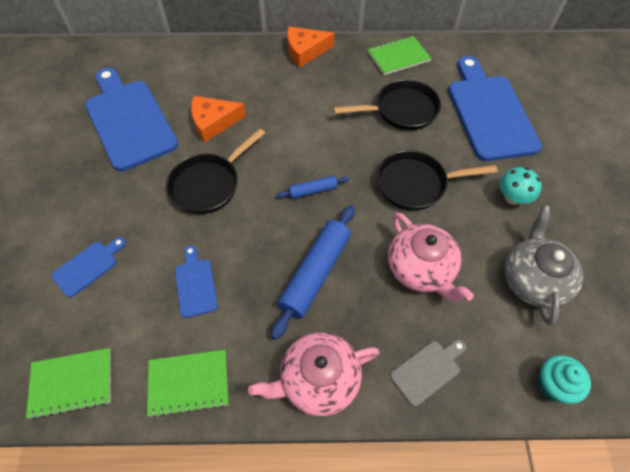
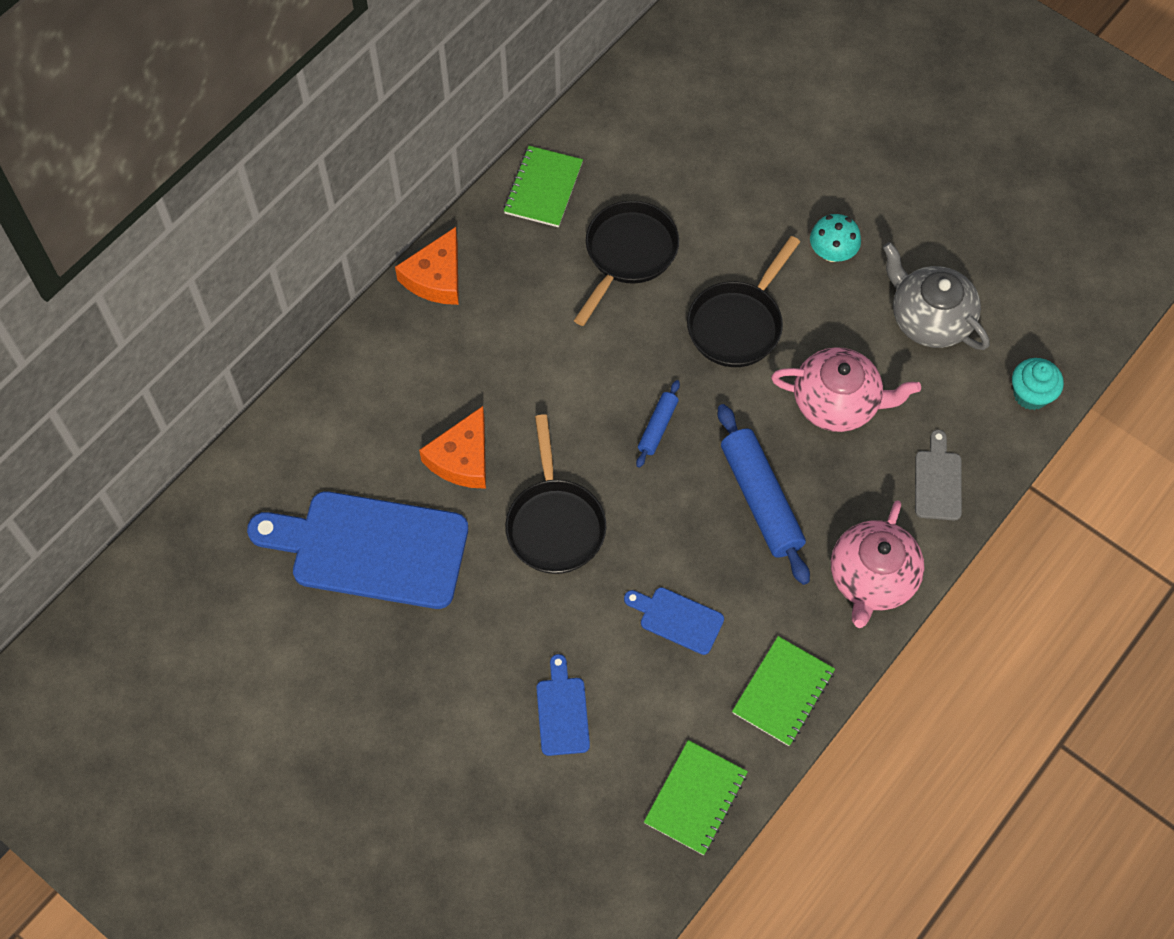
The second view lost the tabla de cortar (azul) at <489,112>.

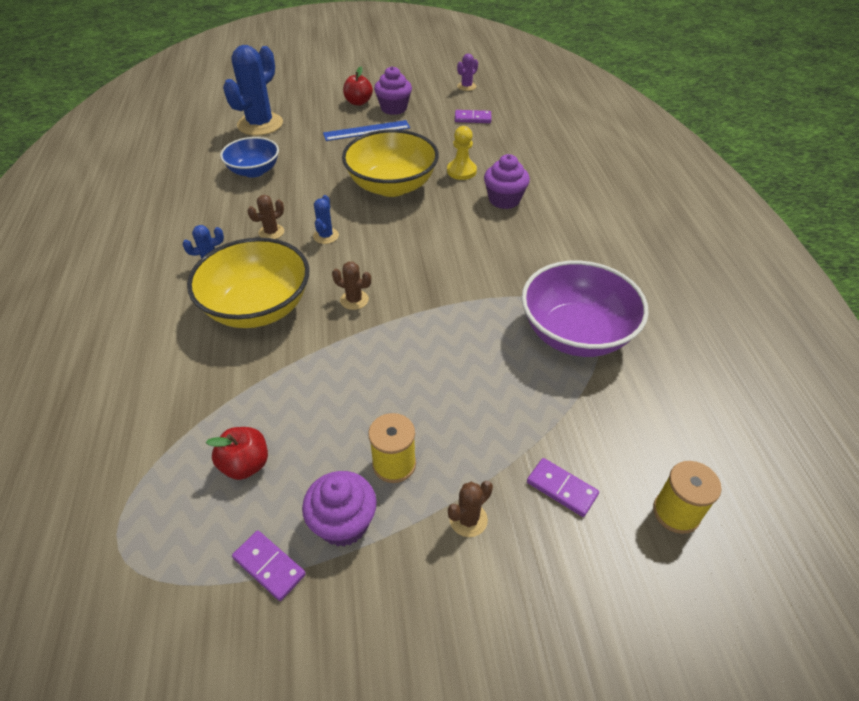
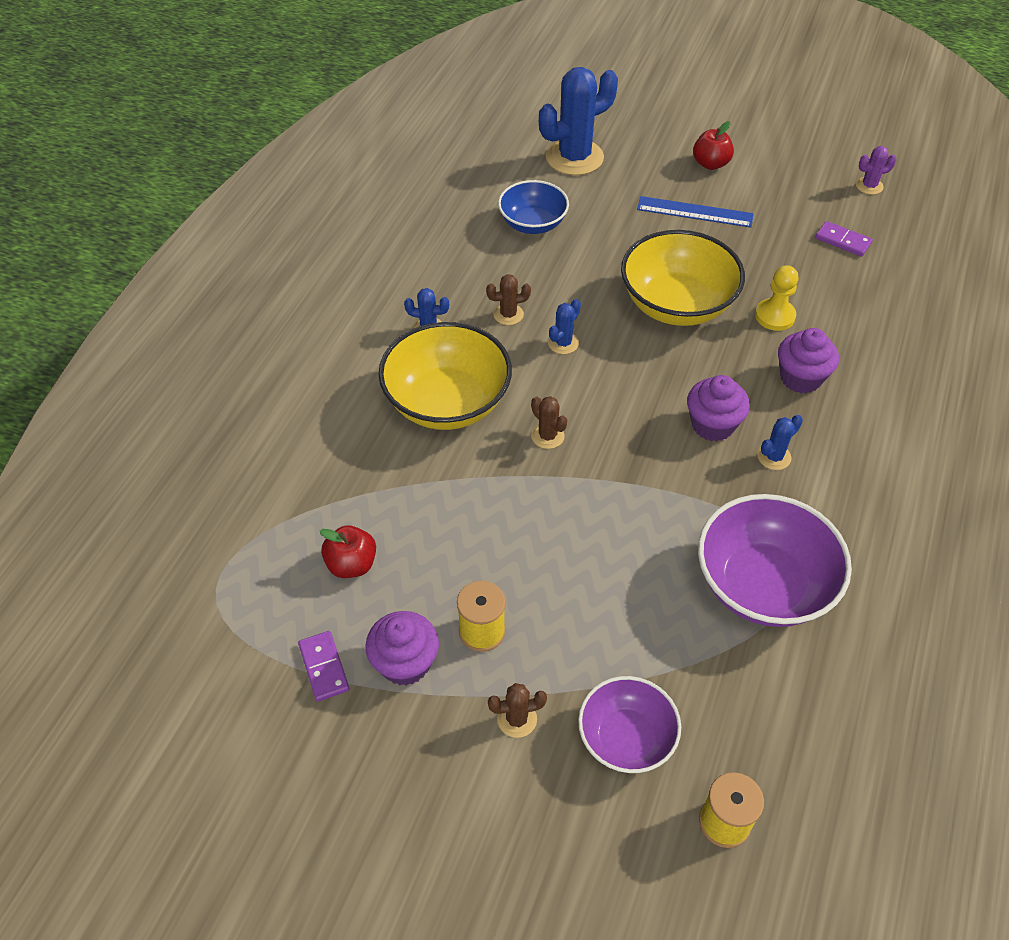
The magdalena (morado) ended up elsewhere, having gone from <394,108> to <712,425>.
Where the ficha de dominó (morado) stood at <562,488>, the cuenco (morado) came to stand at <626,738>.
The second view gained the cactus (azul) at <774,457>.

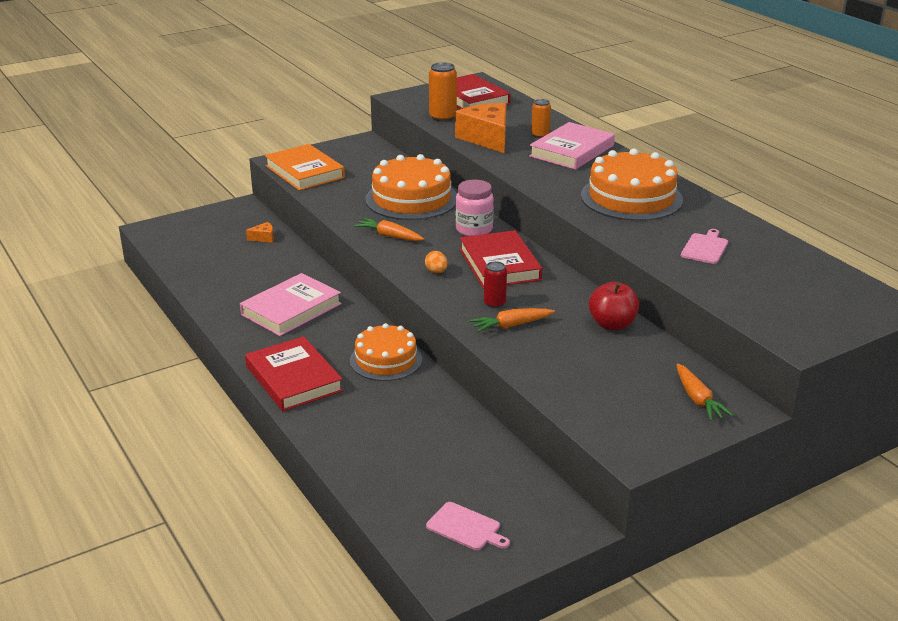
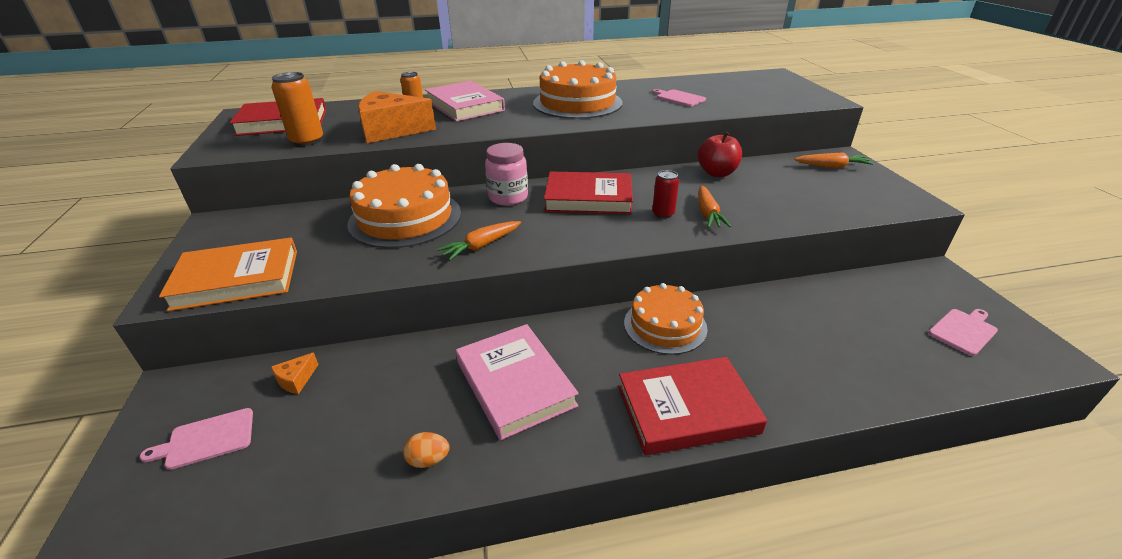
The queso (naranja) at <263,238> ended up facing another way, 150 degrees counterclockwise from before.
The huevo (naranja) ended up elsewhere, having gone from <436,272> to <428,460>.
The second view gained the tabla de cortar (rosa) at <206,439>.

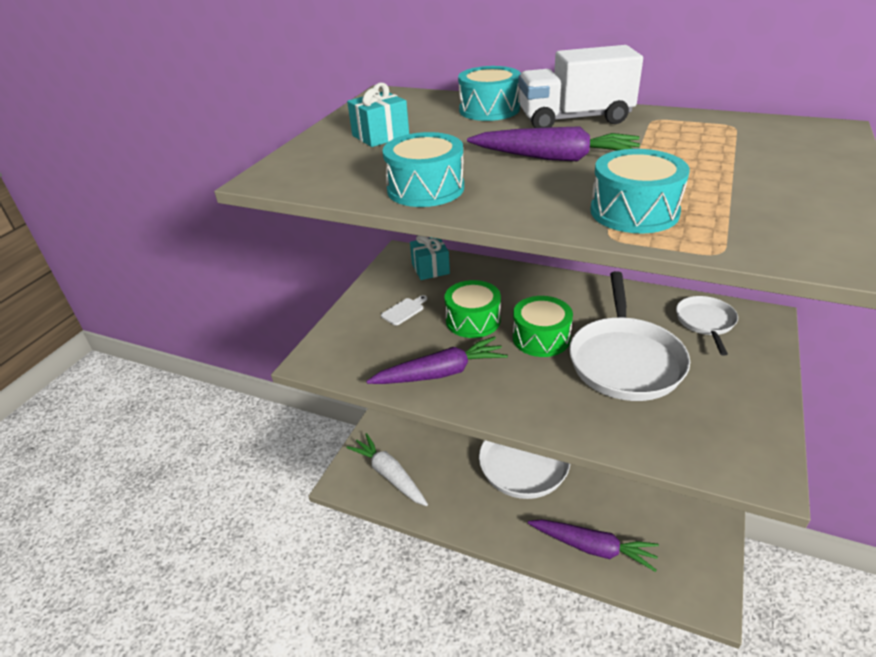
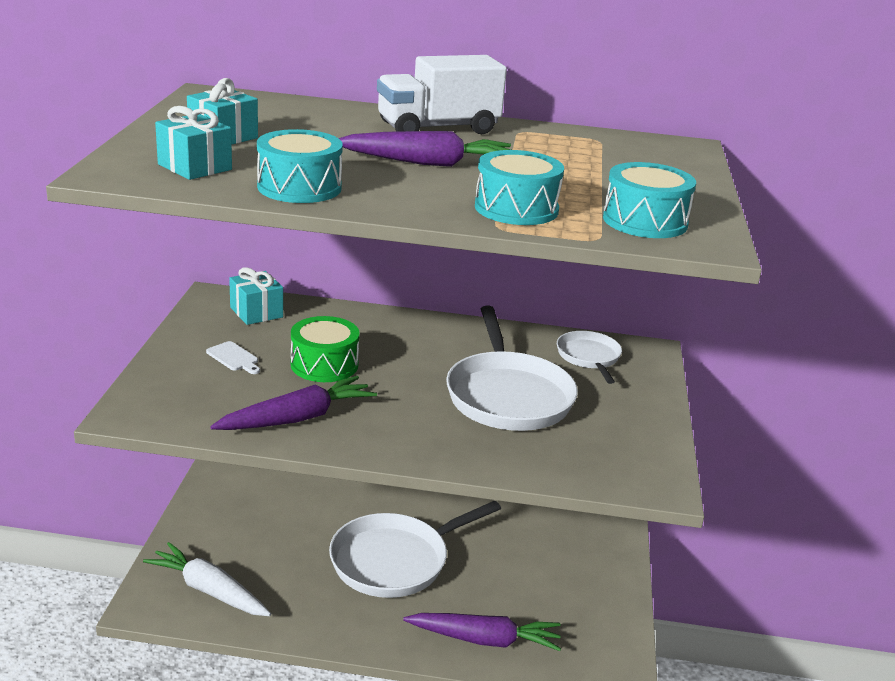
The tambor (turquesa) ended up elsewhere, having gone from <489,110> to <645,221>.
The tabla de cortar (blanco) at <404,311> ended up facing another way, 105 degrees clockwise from before.
The second view lost the tambor (verde) at <541,338>.
The second view gained the regalo (turquesa) at <195,167>.

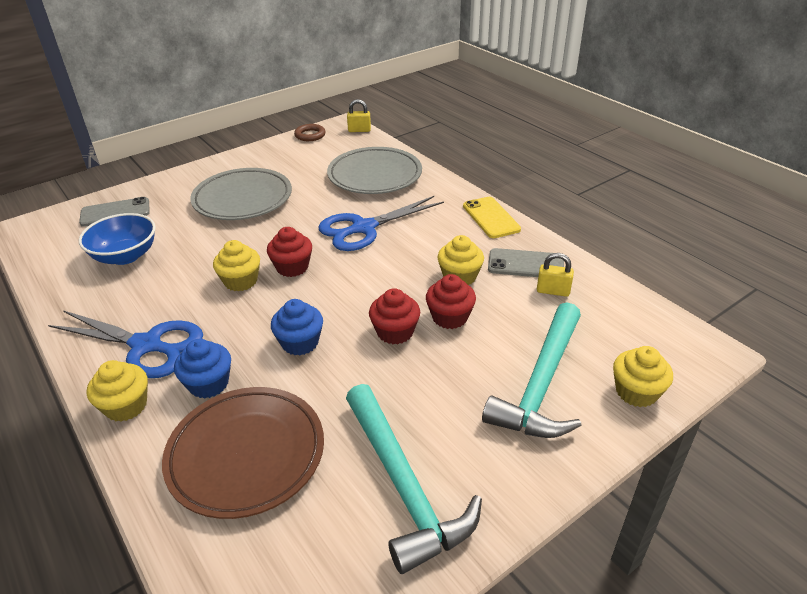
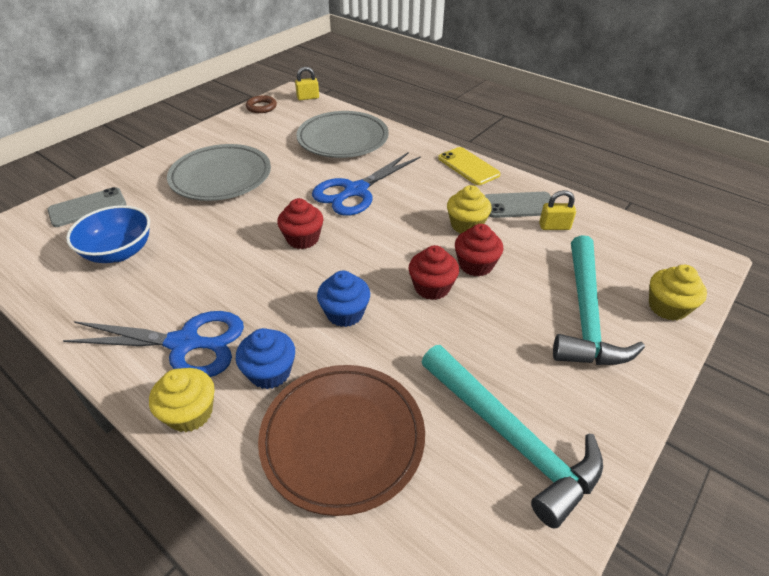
The second view lost the magdalena (amarillo) at <241,281>.

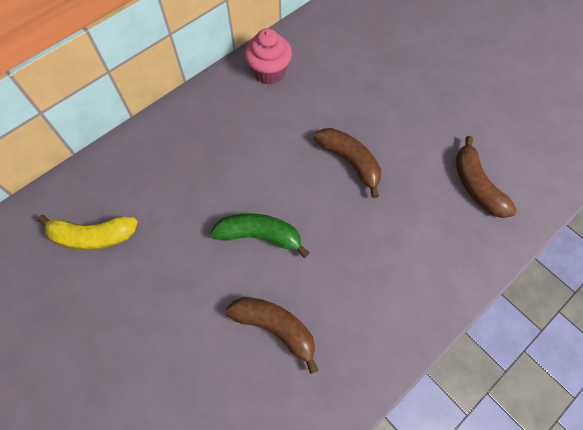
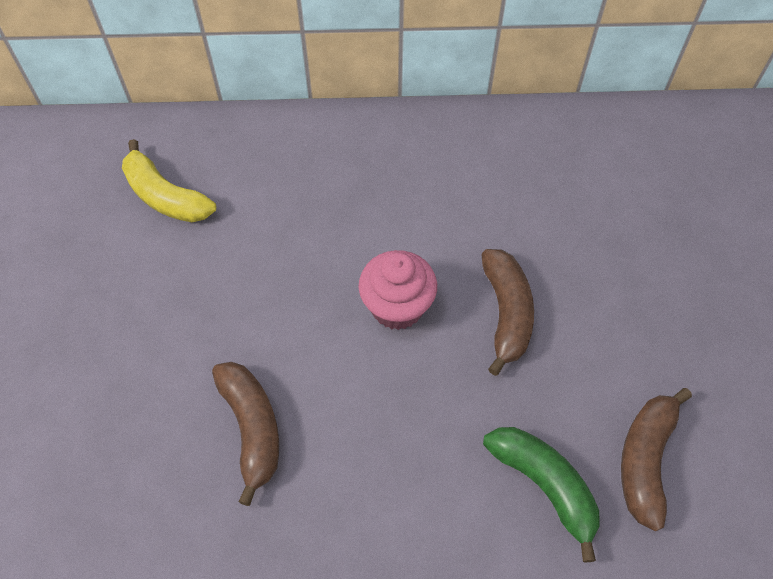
The magdalena (rosa) ended up elsewhere, having gone from <269,72> to <397,307>.
The plátano (verde) ended up elsewhere, having gone from <260,236> to <544,486>.

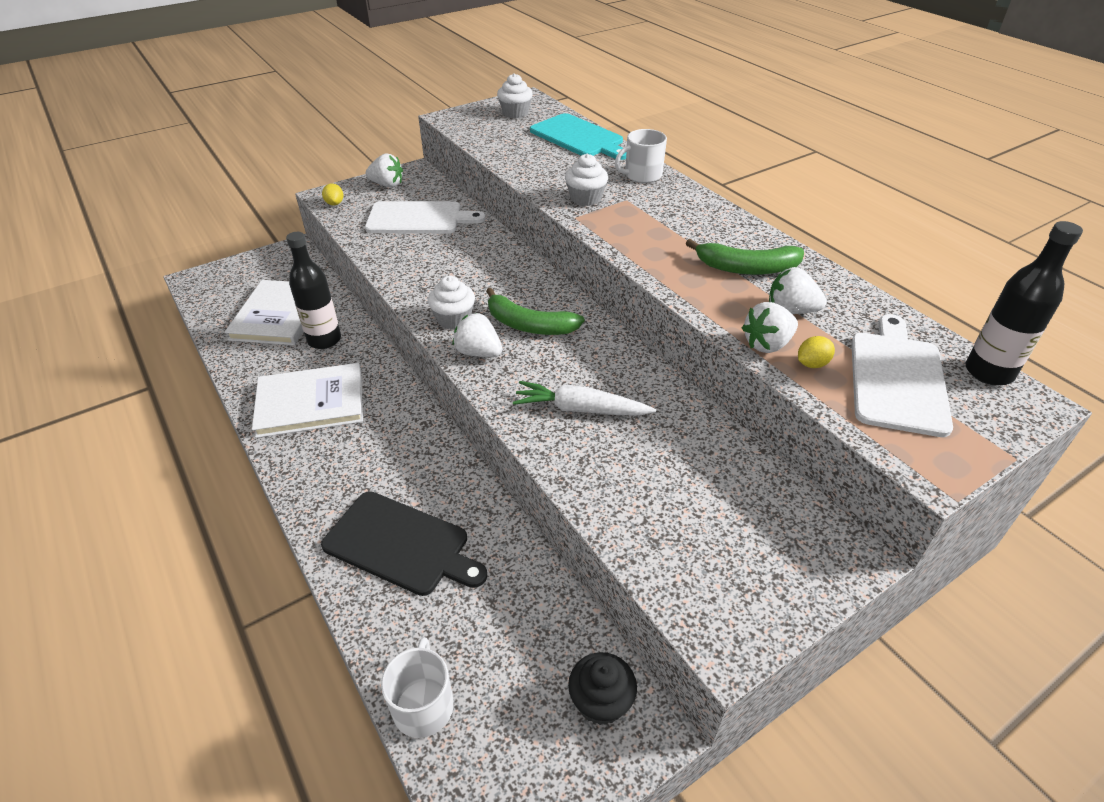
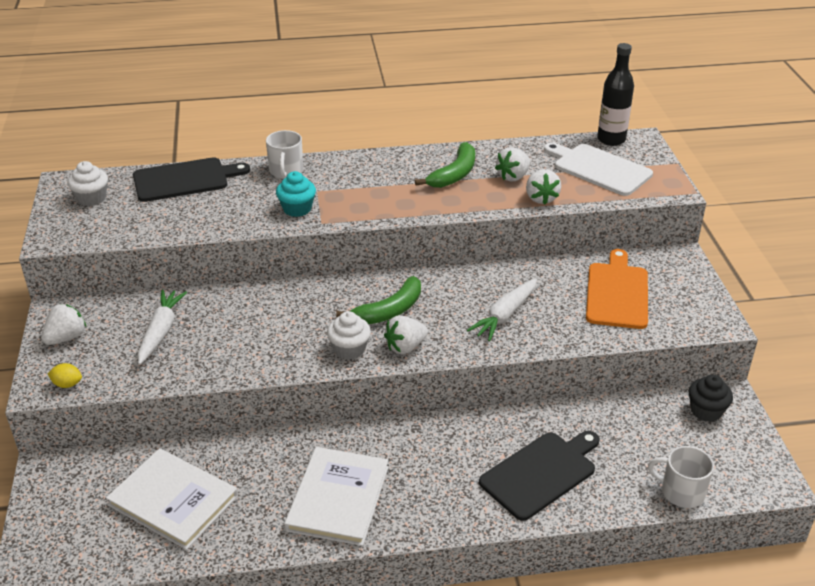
What was the tabla de cortar (turquesa) at <579,137> turned into the tabla de cortar (negro) at <185,179>.
What was the magdalena (blanco) at <585,198> turned into the magdalena (turquesa) at <297,209>.
Where the tabla de cortar (blanco) stood at <418,218>, the zanahoria (blanco) came to stand at <161,331>.
The second view lost the botella (negro) at <324,340>.
The second view lost the limón (amarillo) at <812,364>.
The second view gained the tabla de cortar (naranja) at <617,293>.

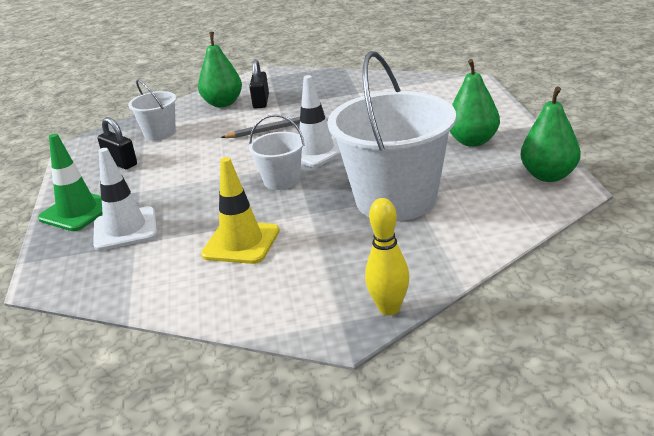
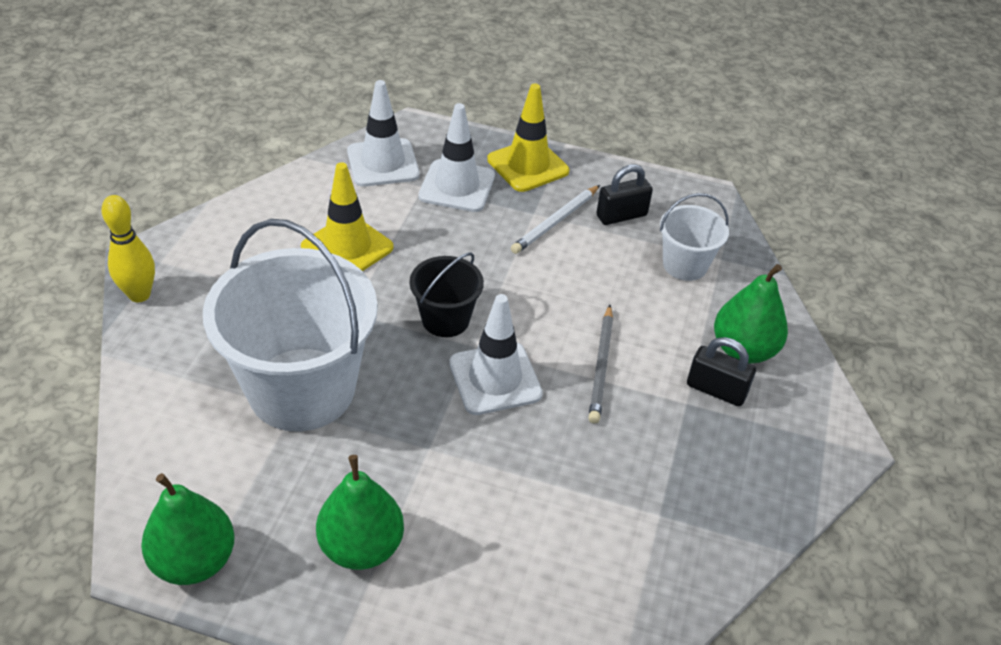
What was the balde (blanco) at <281,180> turned into the balde (negro) at <445,319>.
What was the cono de tráfico (verde) at <77,211> turned into the cono de tráfico (amarillo) at <528,165>.
The second view gained the cono de tráfico (blanco) at <383,163>.
The second view gained the lápiz (blanco) at <555,221>.

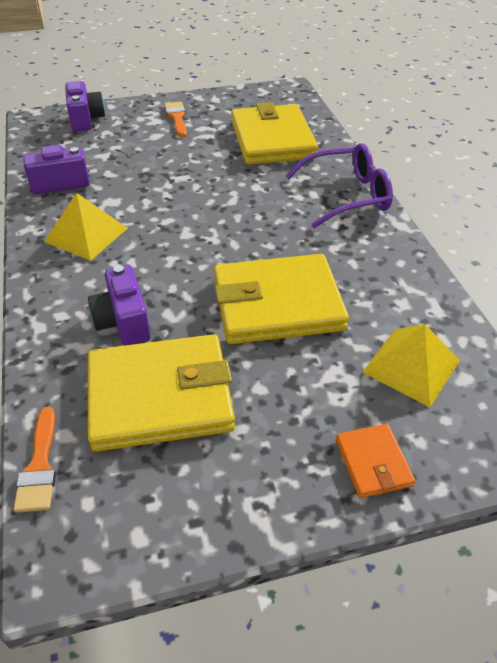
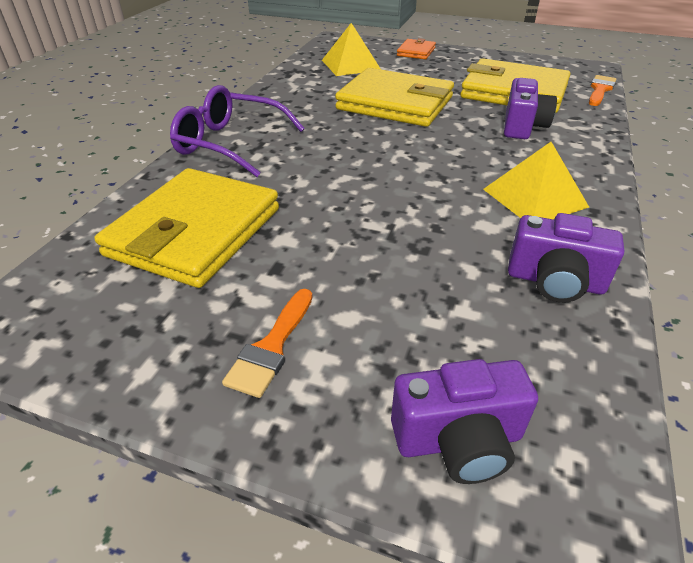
The cámara (morado) at <86,119> ended up facing another way, 120 degrees counterclockwise from before.

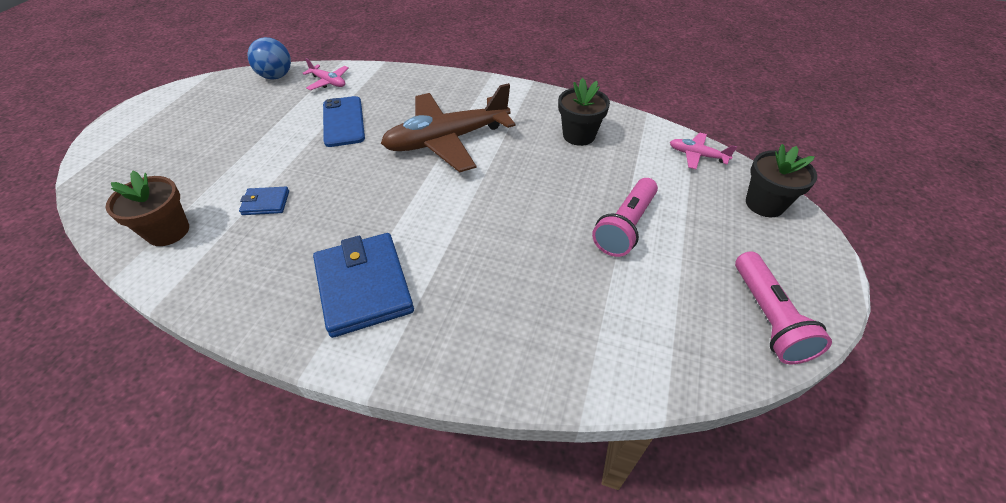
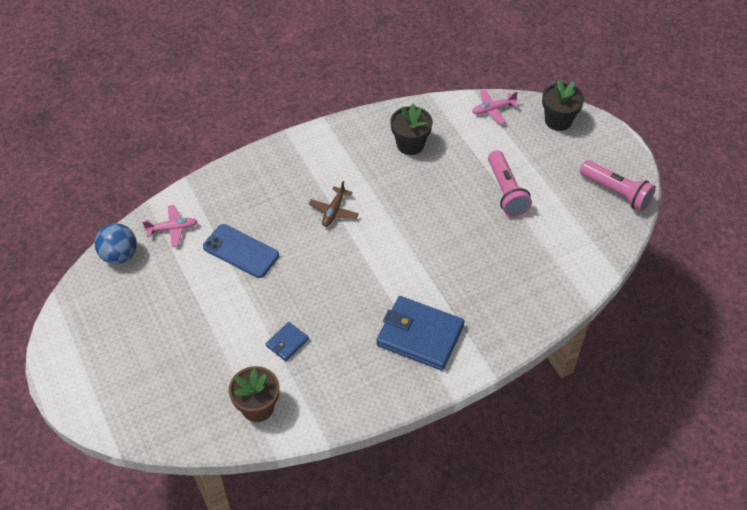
The size of the avión (marrón) at <447,140> changed by a factor of 0.44.

